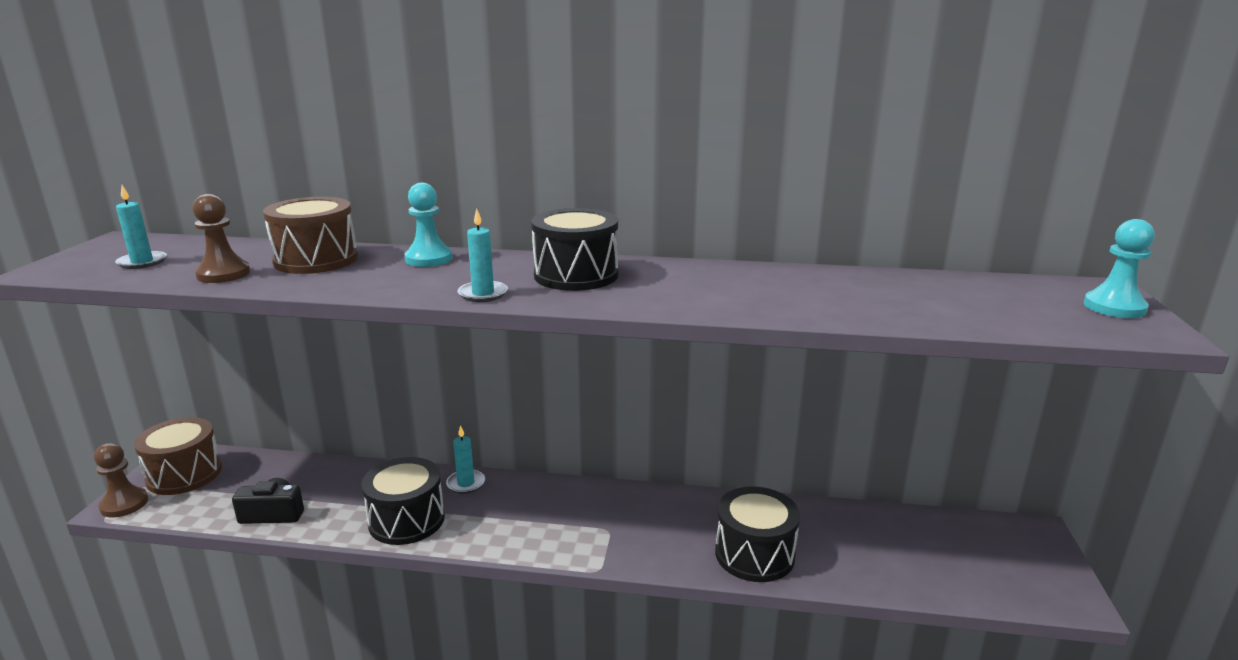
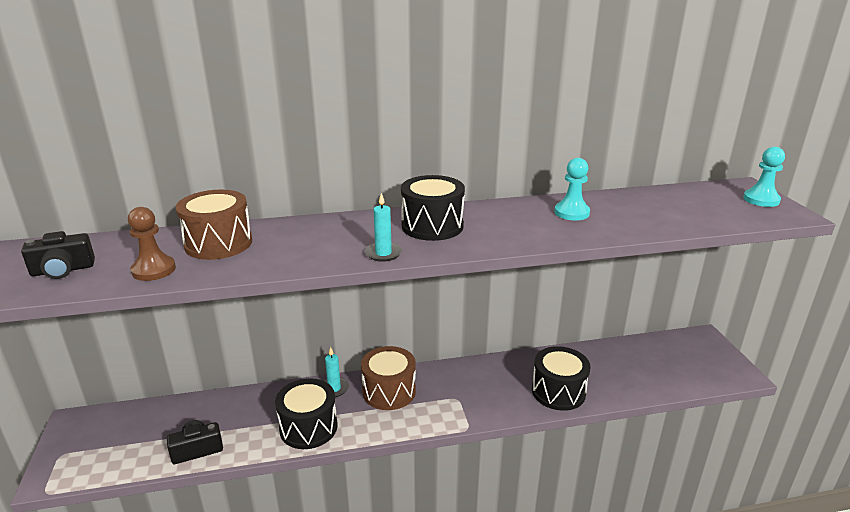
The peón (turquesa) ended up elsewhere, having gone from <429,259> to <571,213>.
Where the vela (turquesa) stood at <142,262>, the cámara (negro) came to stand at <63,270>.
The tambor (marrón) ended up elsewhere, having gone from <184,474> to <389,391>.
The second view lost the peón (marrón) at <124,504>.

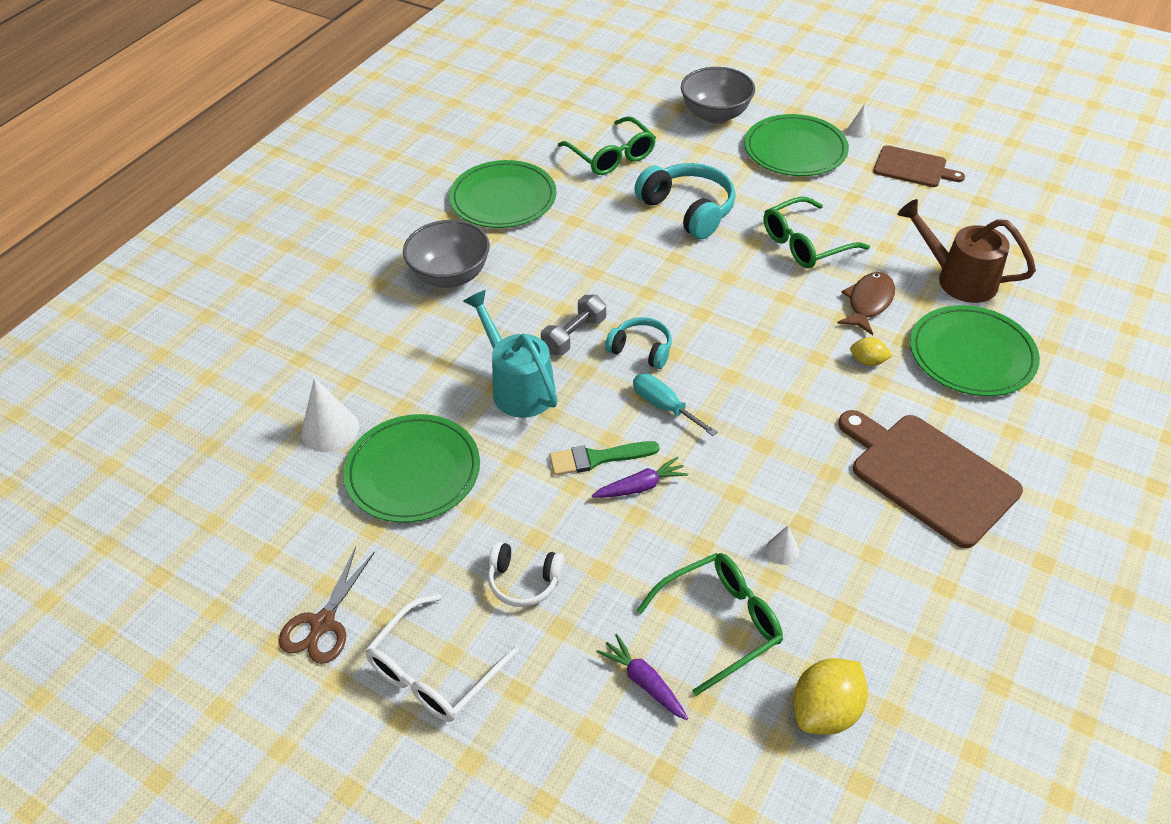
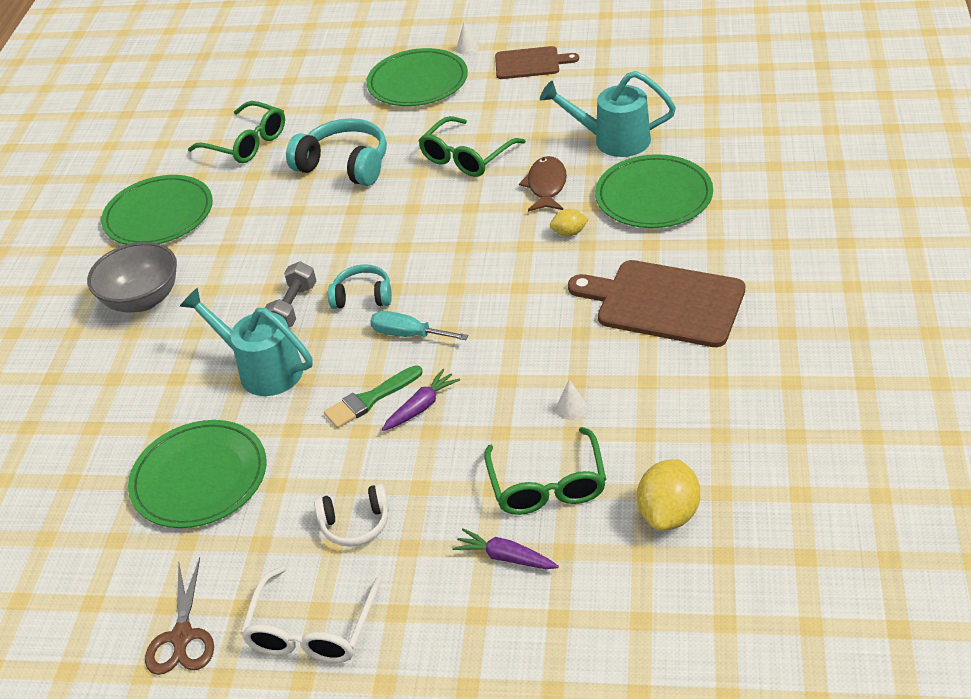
The second view lost the cuenco (gris) at <715,115>.
What was the regadera (marrón) at <958,279> turned into the regadera (turquesa) at <613,140>.
The second view lost the cono (blanco) at <330,429>.
The gafas (verde) at <720,623> ended up facing another way, 135 degrees clockwise from before.

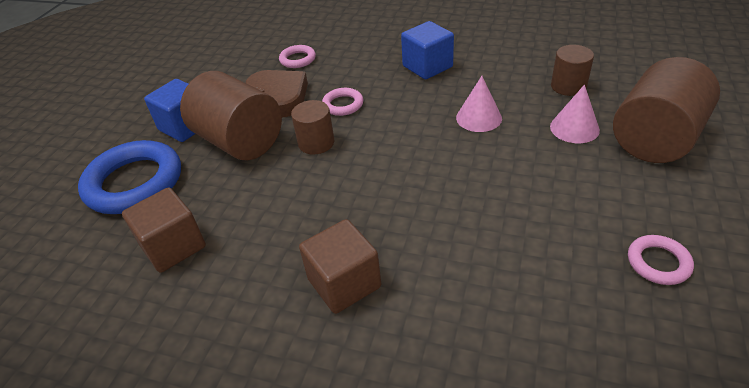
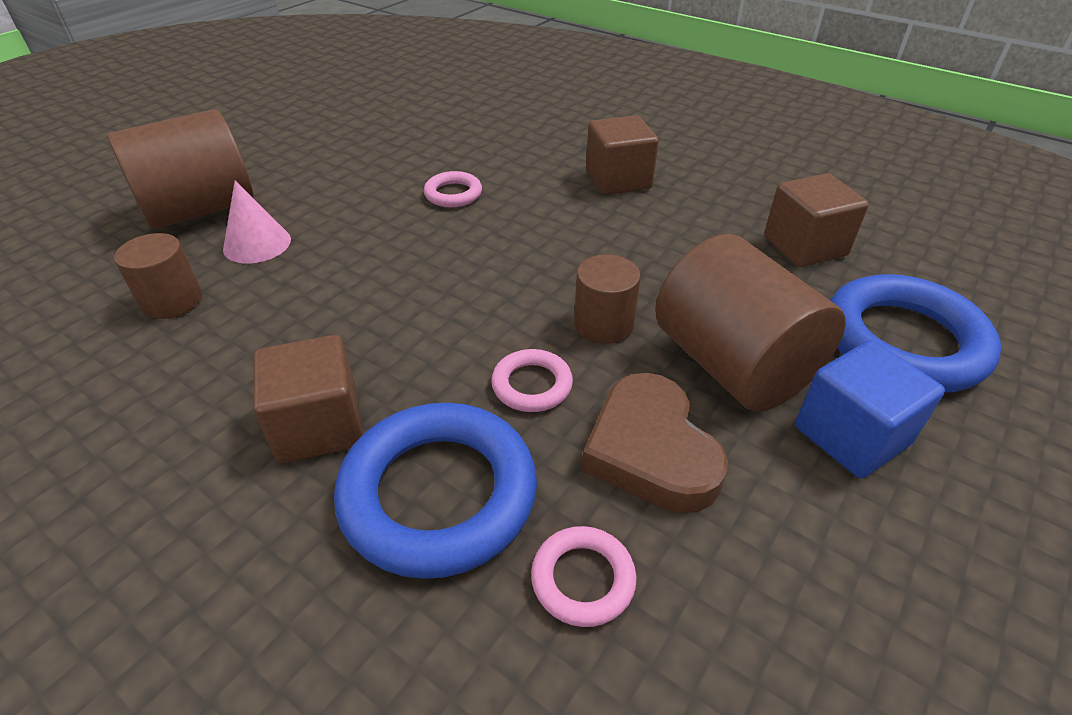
What was the cubo (azul) at <427,66> turned into the cubo (marrón) at <319,426>.
The second view lost the cono (rosa) at <478,118>.
The anillo (rosa) ended up elsewhere, having gone from <658,263> to <453,194>.
The second view gained the anillo (azul) at <438,494>.

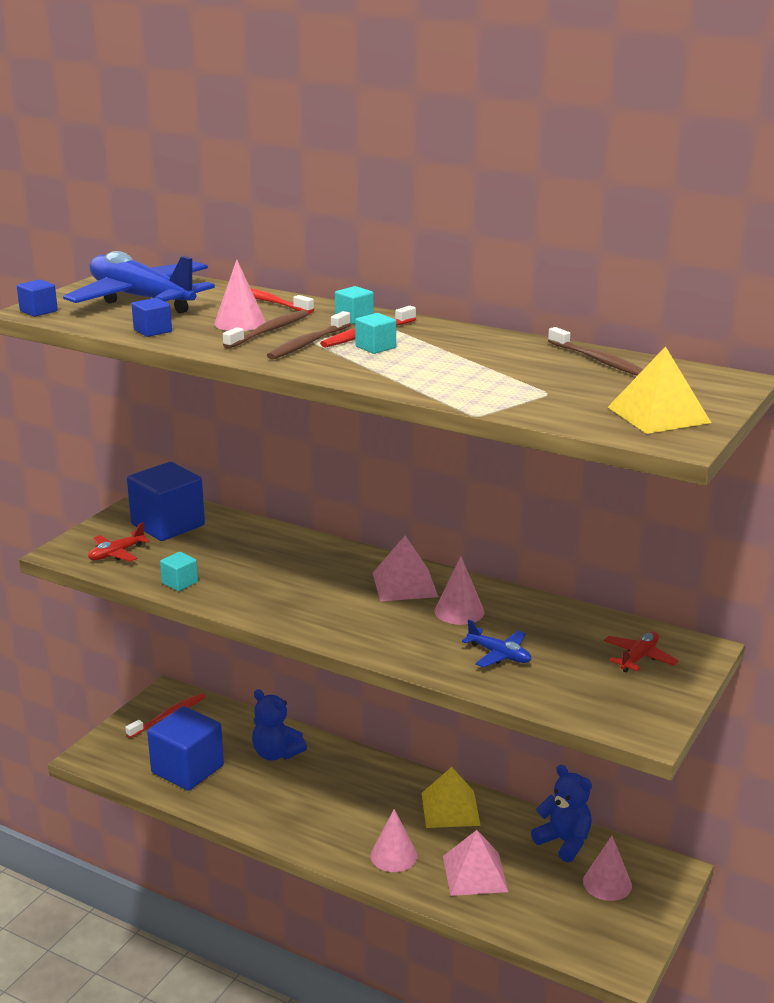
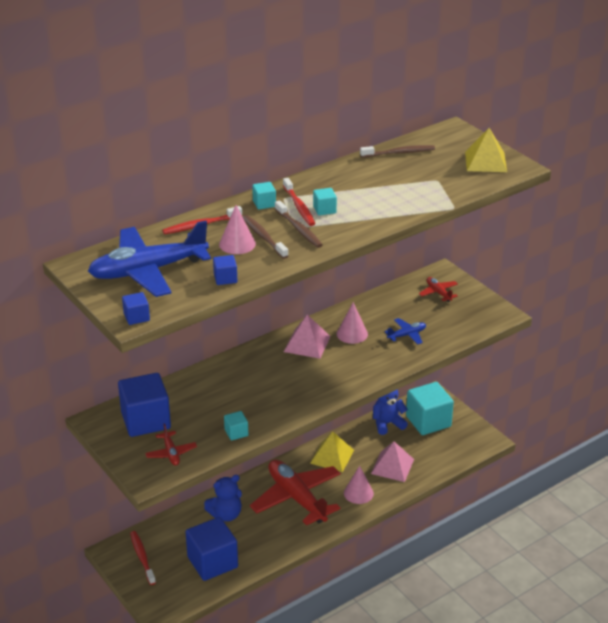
Where the cono (rosa) stood at <607,883>, the cubo (turquesa) came to stand at <428,421>.
The second view gained the avión (rojo) at <296,498>.

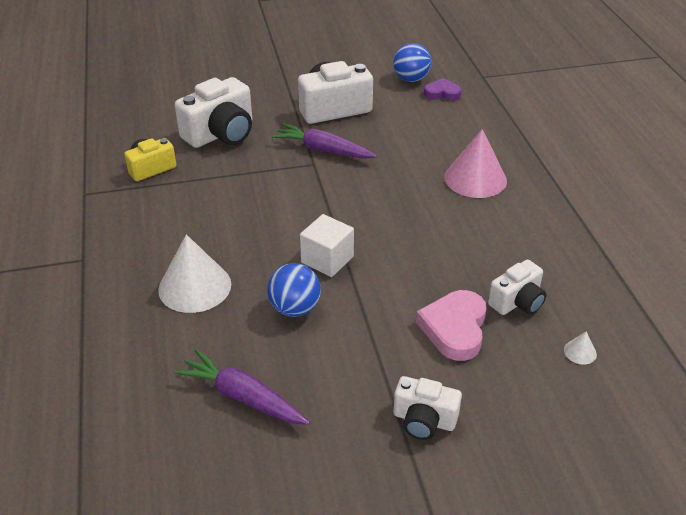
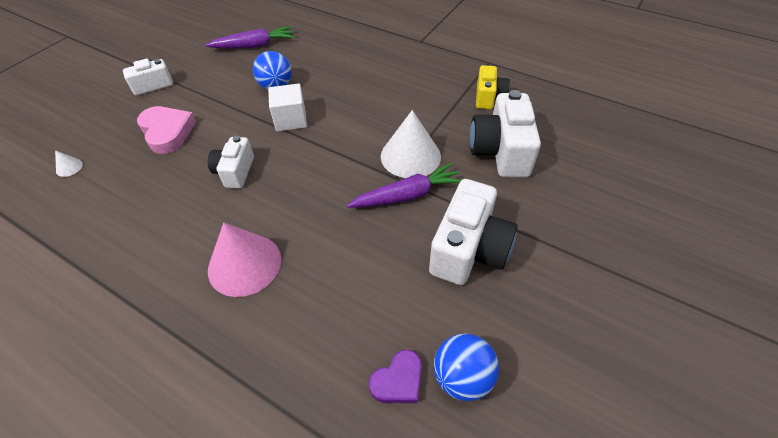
The cono (blanco) ended up elsewhere, having gone from <195,286> to <410,156>.
The cámara (blanco) ended up elsewhere, having gone from <517,302> to <235,172>.

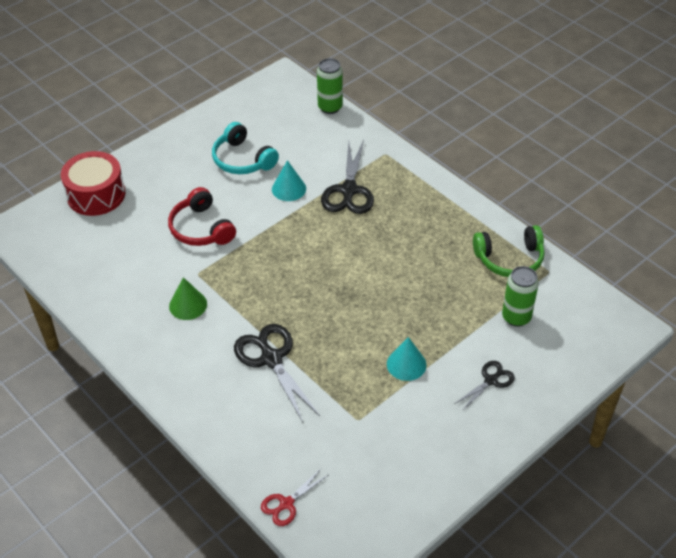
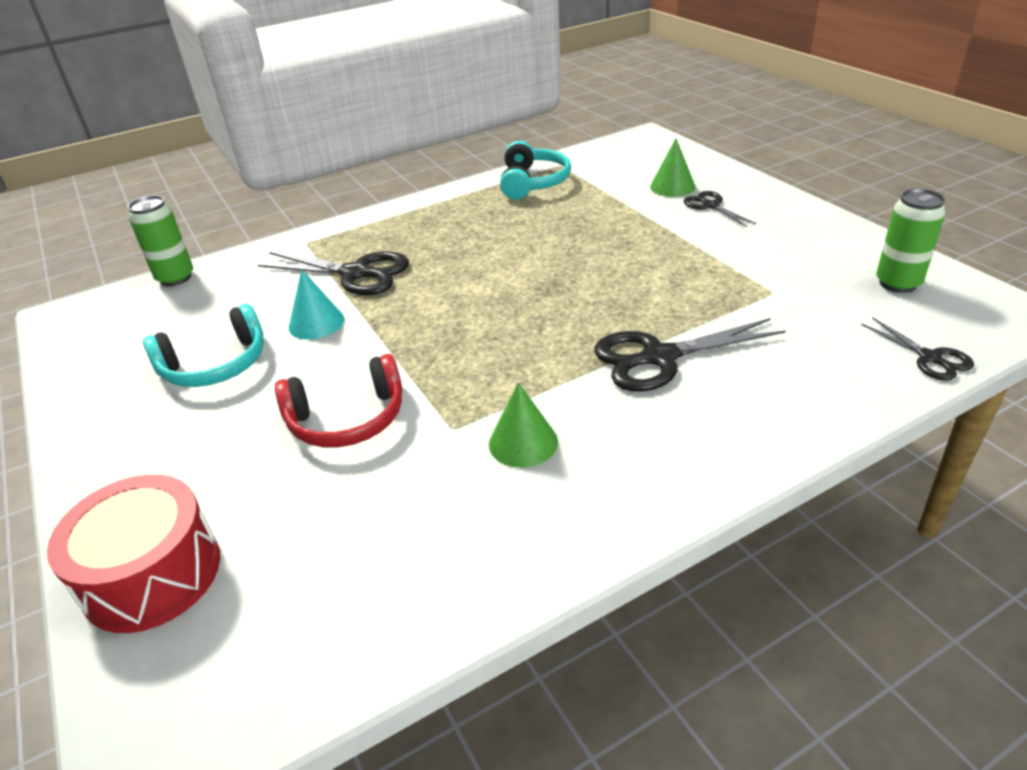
What was the auriculares (verde) at <510,259> turned into the auriculares (turquesa) at <533,182>.
The lata (verde) ended up elsewhere, having gone from <516,317> to <897,283>.
The second view lost the cono (turquesa) at <406,364>.
What was the tijeras (rojo) at <286,504> turned into the tijeras (negro) at <930,358>.
The second view gained the cono (verde) at <672,186>.

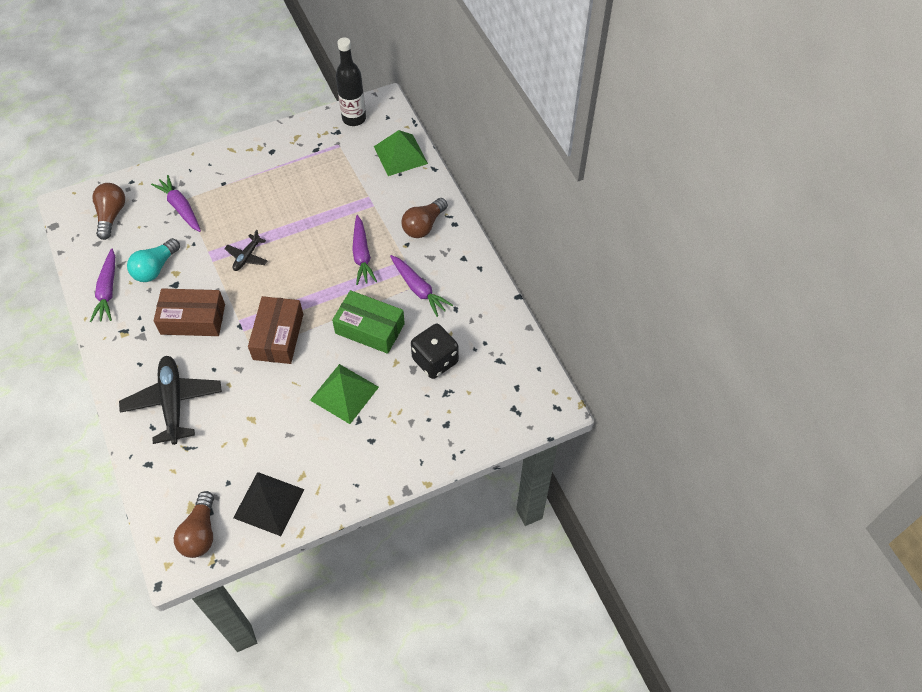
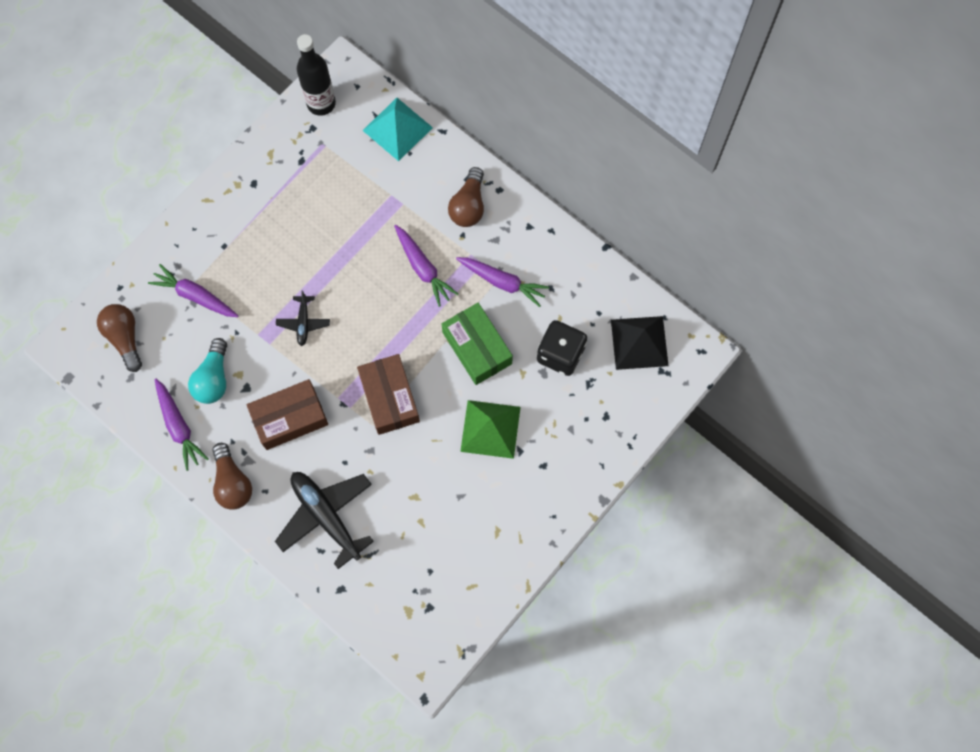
What was the pirámide (verde) at <400,155> turned into the pirámide (turquesa) at <397,129>.
The caja (verde) at <370,328> ended up facing another way, 60 degrees clockwise from before.
The pirámide (negro) ended up elsewhere, having gone from <269,503> to <639,342>.
The bombilla (marrón) ended up elsewhere, having gone from <200,533> to <232,482>.

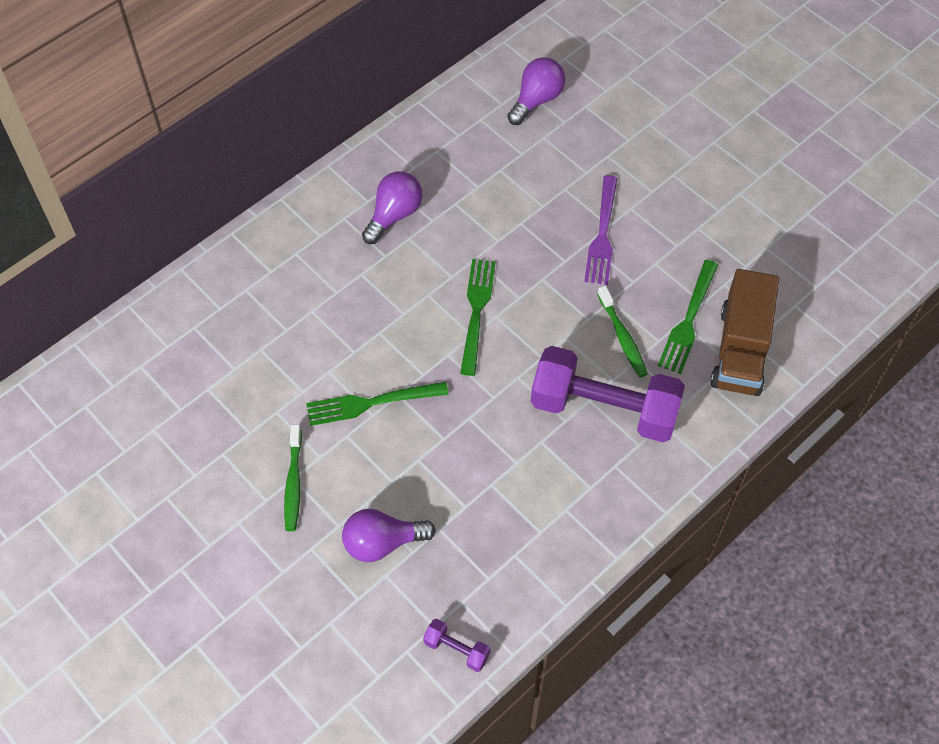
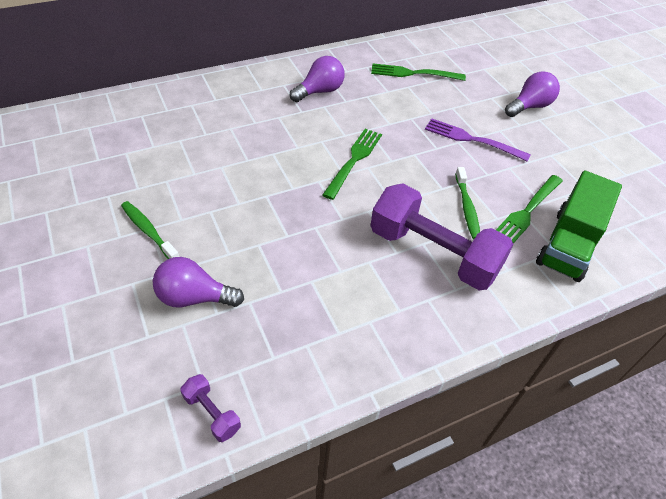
The bombilla (morado) ended up elsewhere, having gone from <536,100> to <529,106>.
The tenedor (morado) at <602,234> ended up facing another way, 90 degrees clockwise from before.
What was the camión (marrón) at <740,350> turned into the camión (verde) at <568,244>.
The tenedor (verde) ended up elsewhere, having gone from <371,403> to <413,73>.
The cepillo de dientes (verde) at <293,483> ended up facing another way, 120 degrees clockwise from before.

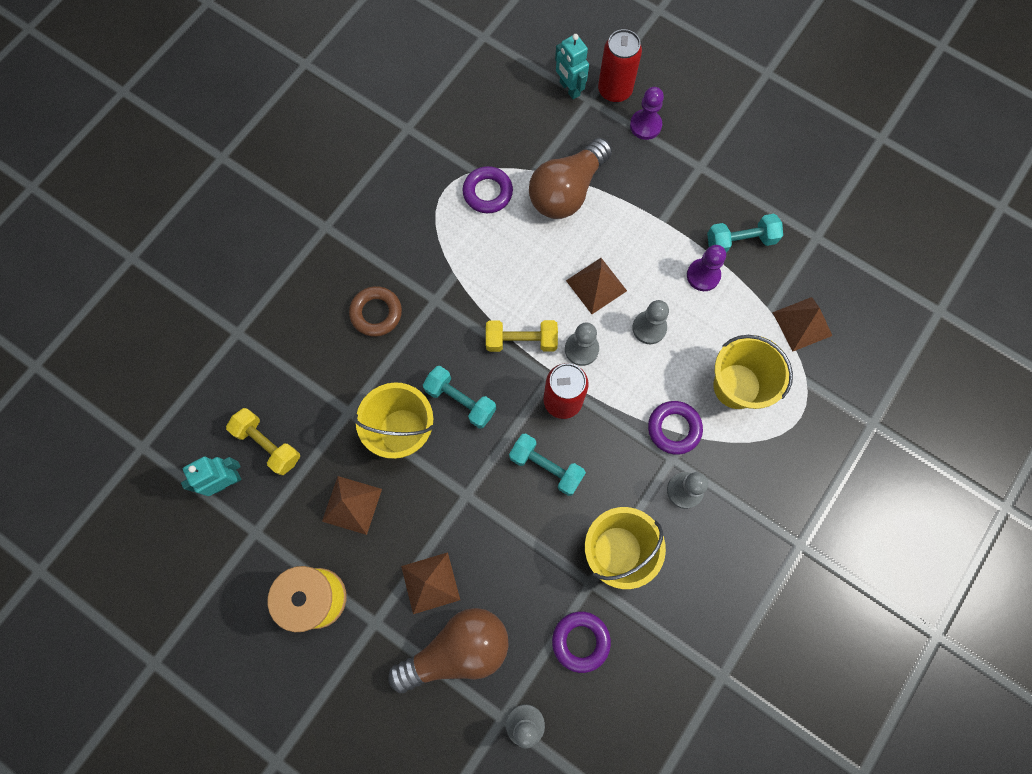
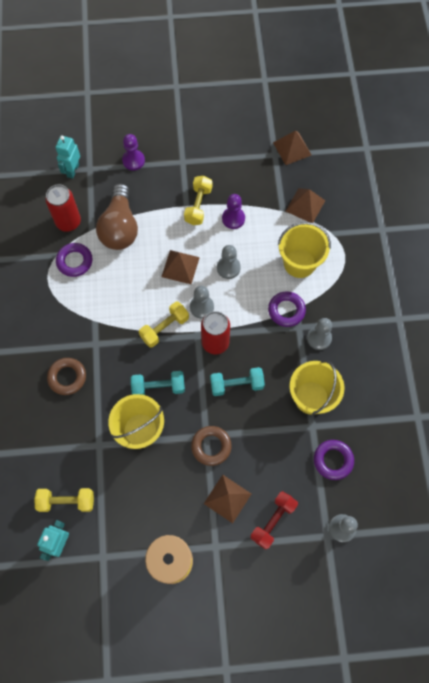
The lata (rojo) ended up elsewhere, having gone from <614,90> to <68,222>.
The robot (turquesa) at <569,89> ended up facing another way, 90 degrees clockwise from before.
The second view lost the mancuerna (turquesa) at <740,241>.
The pirámide (marrón) ended up elsewhere, having gone from <352,505> to <292,148>.
Where the bombilla (marrón) stood at <457,650>, the mancuerna (rojo) came to stand at <273,521>.
The second view gained the mancuerna (amarillo) at <198,205>.
The second view gained the anillo (marrón) at <211,446>.

